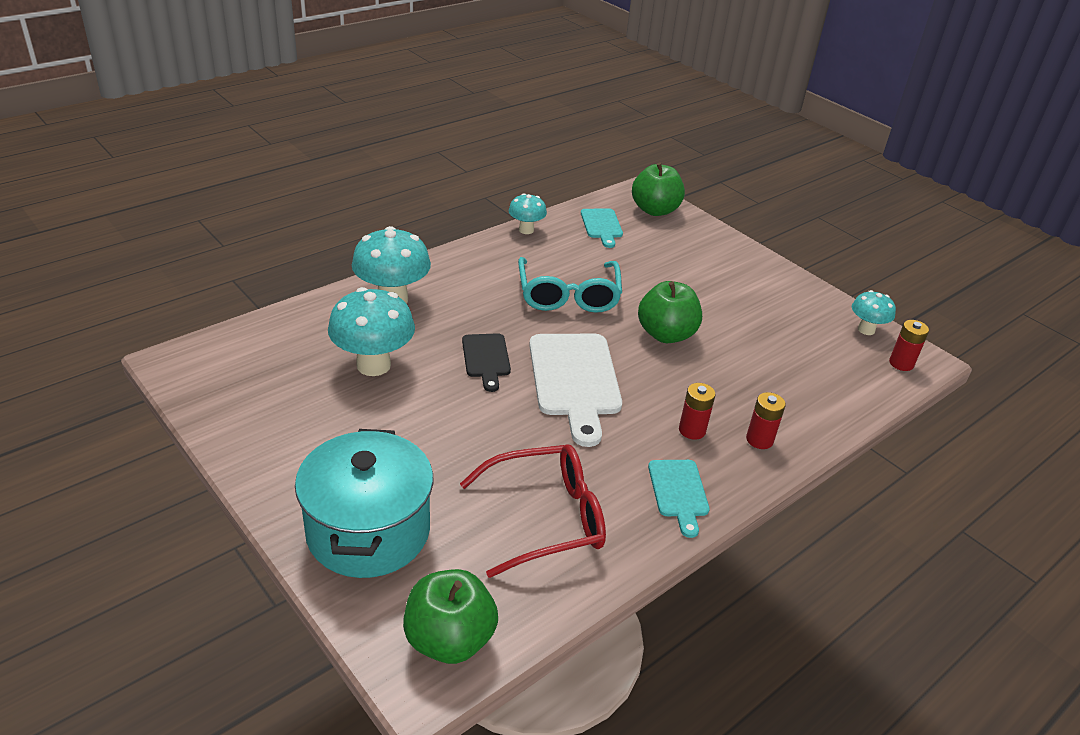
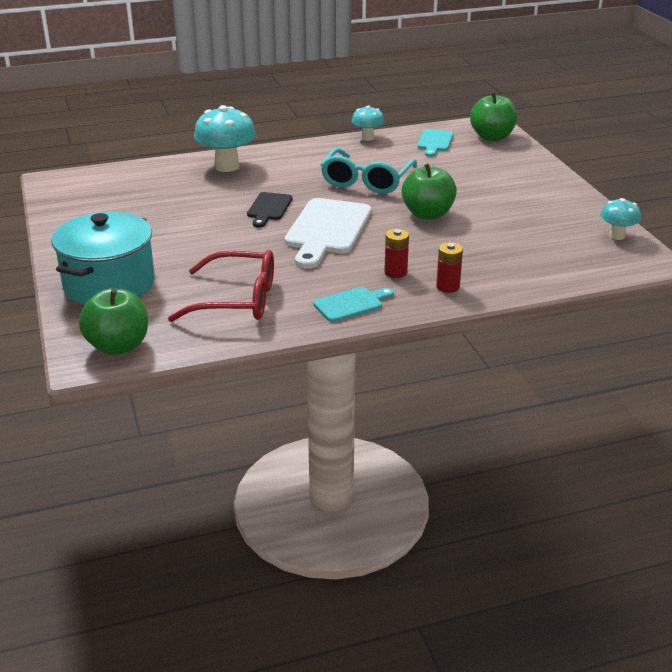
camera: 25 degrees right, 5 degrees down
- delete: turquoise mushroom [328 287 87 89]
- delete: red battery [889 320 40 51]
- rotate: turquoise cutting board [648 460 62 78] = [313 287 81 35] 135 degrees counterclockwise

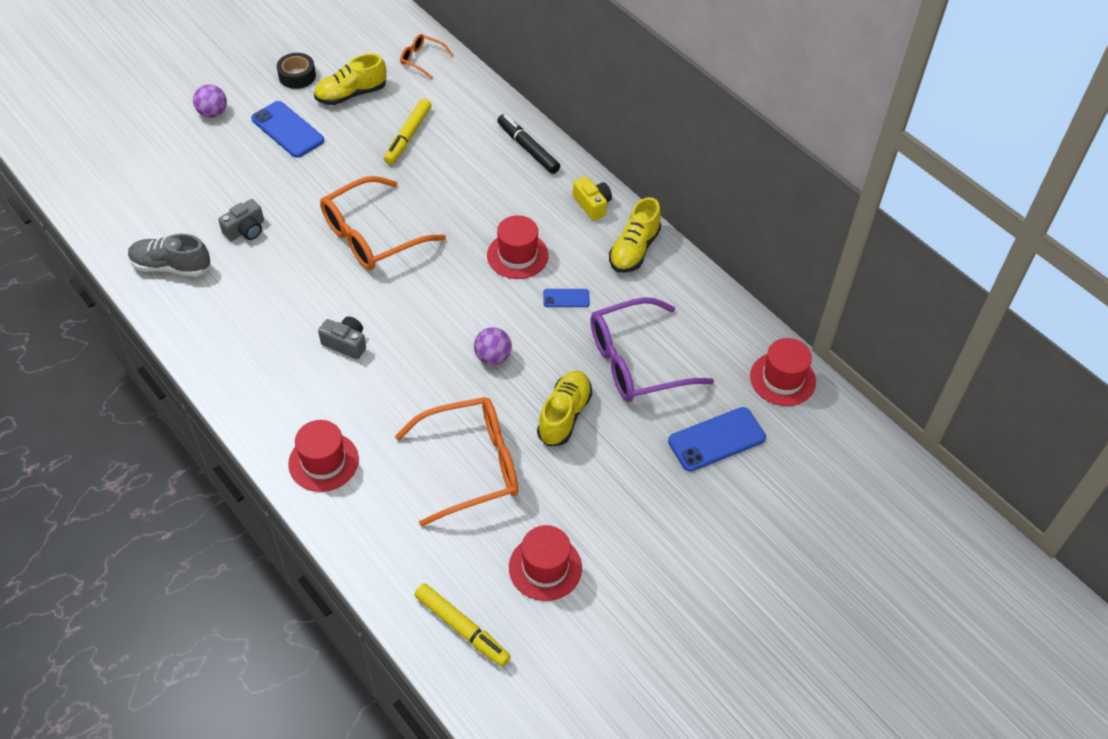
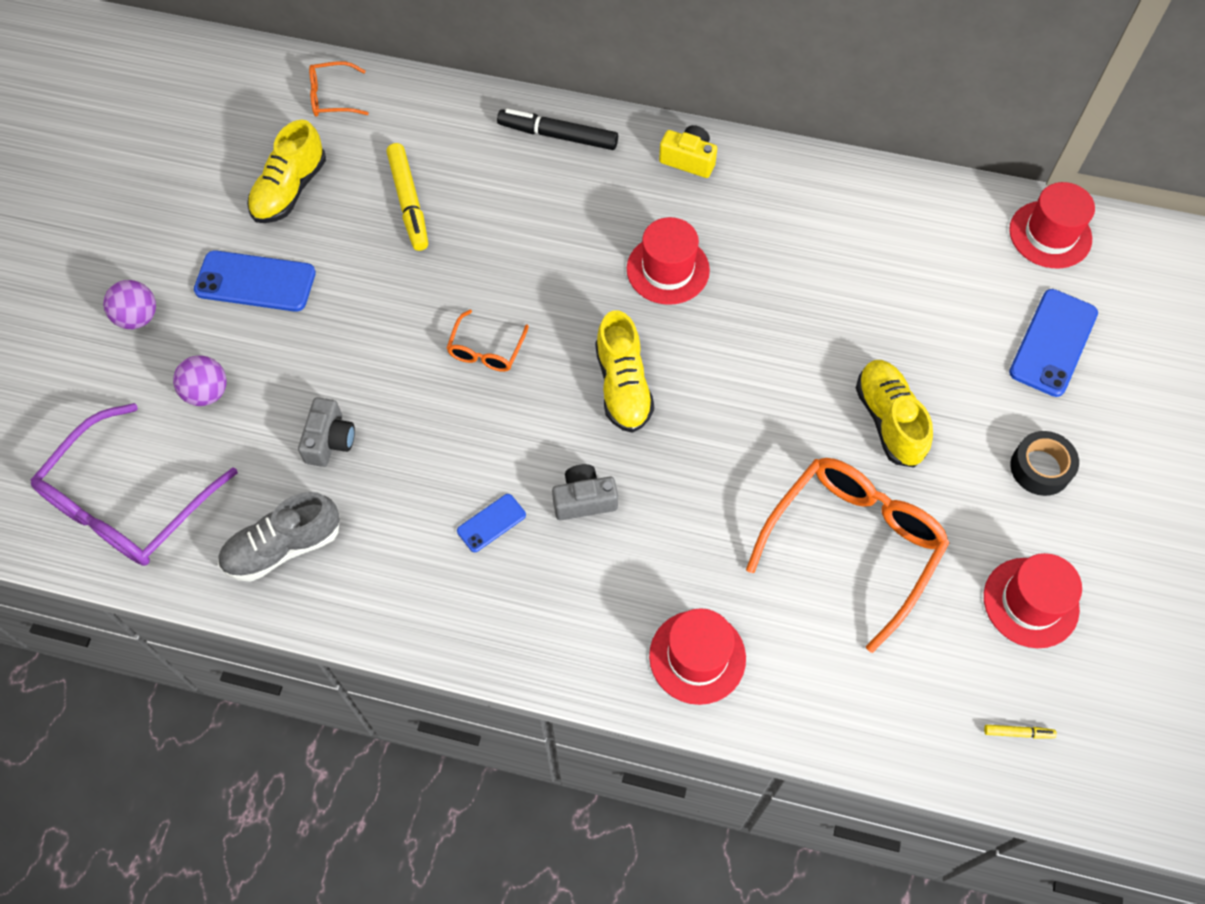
camera: 35 degrees left, 10 degrees up
- move: black tape [277 53 39 36] to [1010 431 69 65]
- resize: orange glasses [320 176 126 94] = [447 310 82 62] x0.48
- move: yellow shoe [609 197 52 76] to [595 310 59 123]
- move: blue phone [543 289 47 18] to [457 494 69 58]
- move: purple glasses [590 297 124 105] to [30 403 208 163]
- move: purple ball [474 327 38 38] to [173 355 54 51]
- resize: yellow marker [415 583 96 84] = [984 725 73 14] x0.45

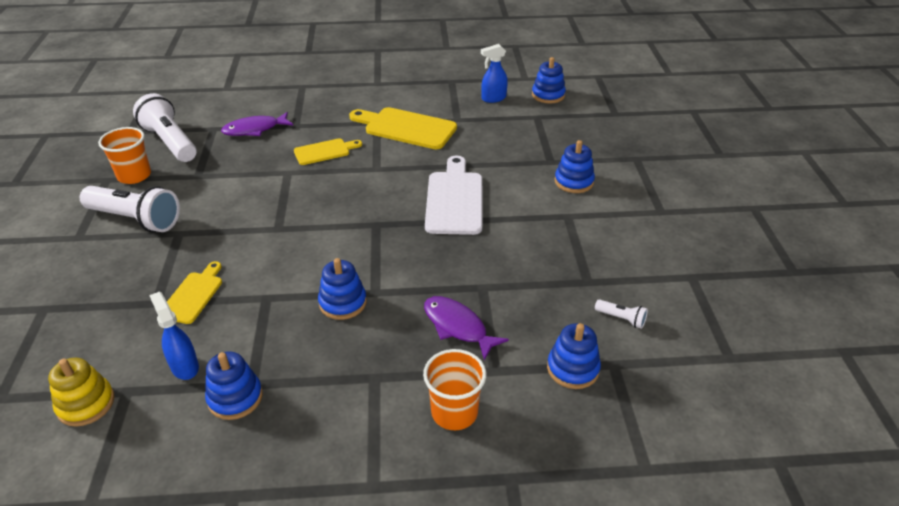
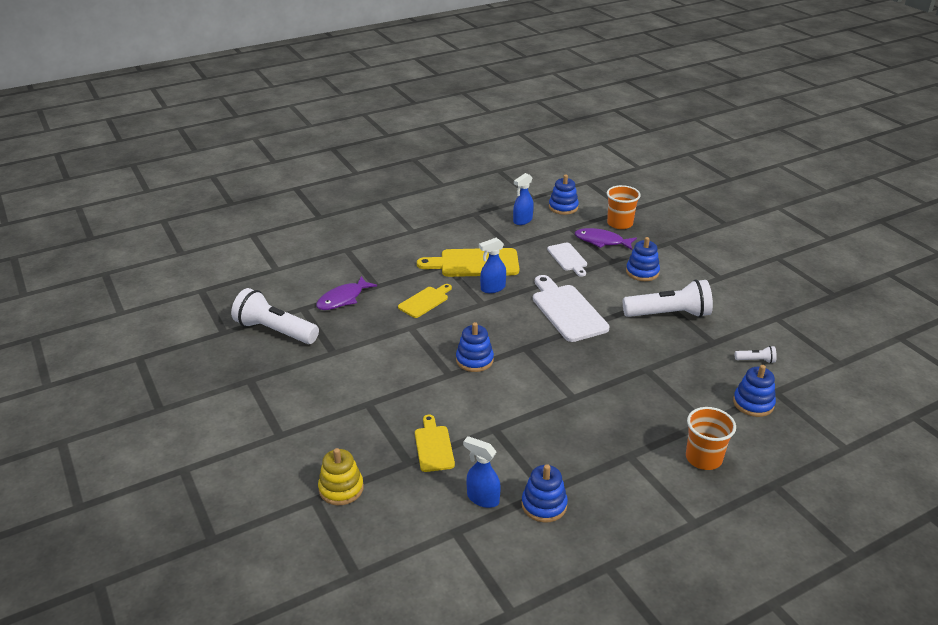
camera: 25 degrees left, 5 degrees down
- move: orange cup [98 127 53 57] to [607 185 34 44]
- move: white flashlight [80 186 100 46] to [623 279 90 39]
- move: blue stacking toy [318 258 49 62] to [456 322 38 50]
- move: purple fish [424 296 85 65] to [575 228 62 22]
- move: yellow stacking toy [48 358 66 69] to [318 448 46 57]
- insert: blue spray bottle [479 238 27 55]
- insert: white cutting board [547 243 40 34]

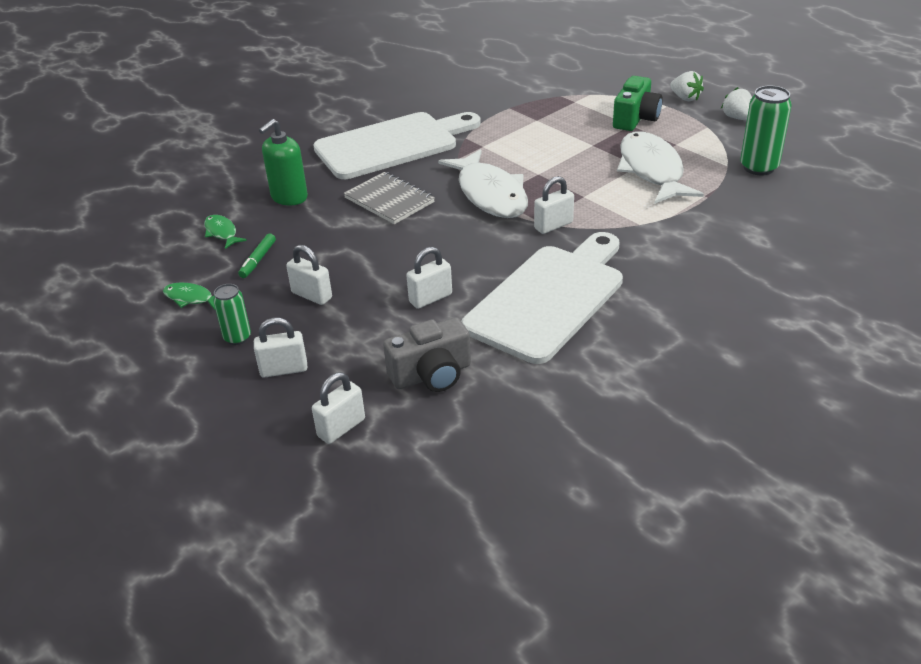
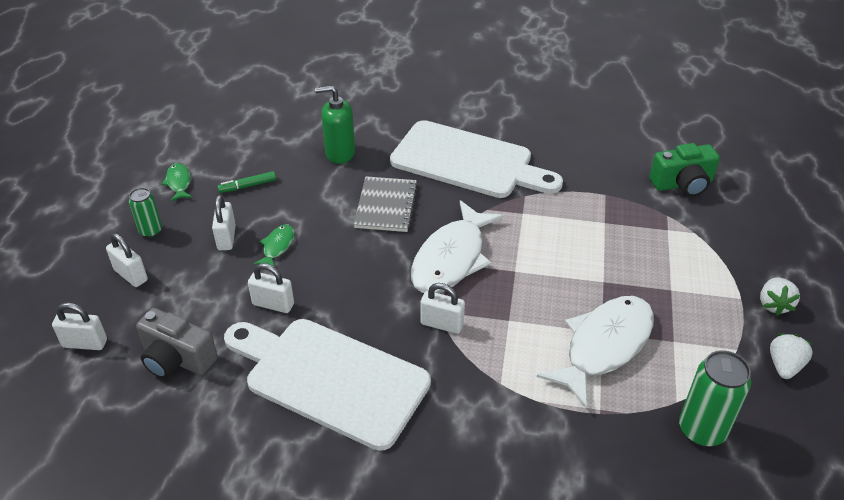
camera: 50 degrees right, 5 degrees up
- move: green camera [613 76 50 55] to [649 143 71 54]
- move: green fish [204 215 43 34] to [253 225 41 42]
- rotate: white cutting board [461 232 162 132] = [224 319 207 132] 150 degrees counterclockwise

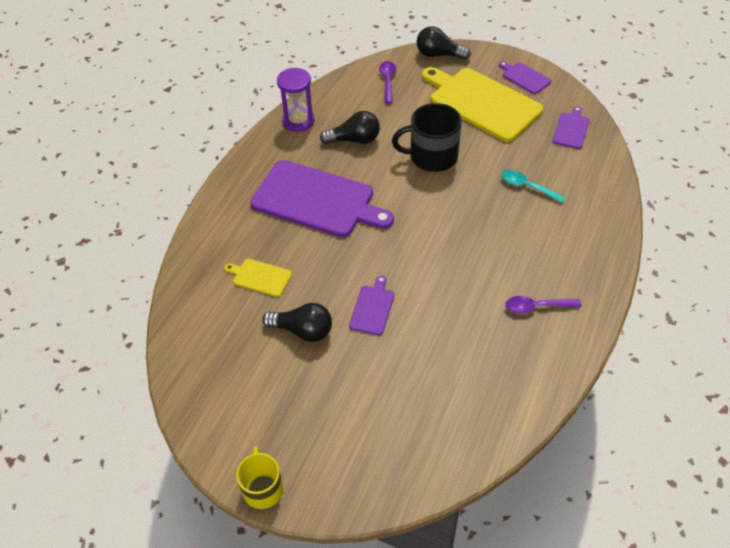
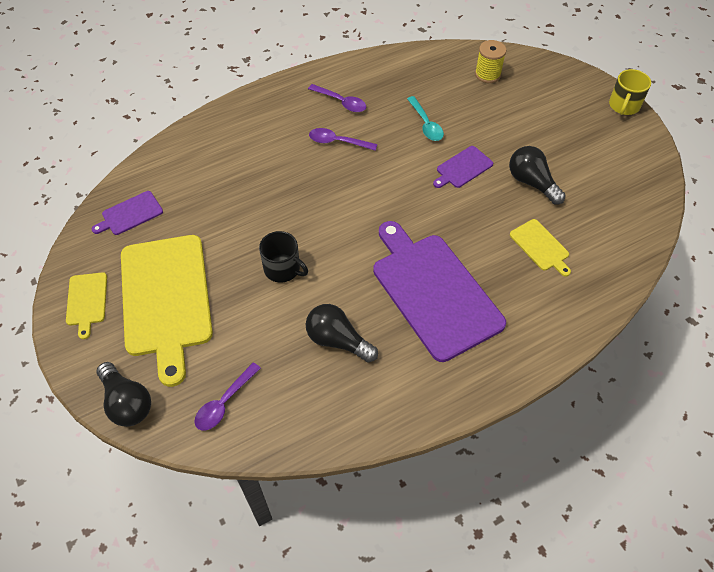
camera: 145 degrees left, 5 degrees up
- recolor: purple cutting board [499 61 52 33] to yellow cutting board [66 272 41 67]
- delete: purple hourglass [277 68 38 64]
- resize: black mug [392 103 70 69] = [259 231 49 51] x0.64
- move: turquoise spoon [501 170 64 33] to [407 96 37 45]
- insert: yellow spool [475 40 31 43]
- insert: purple spoon [309 128 68 23]

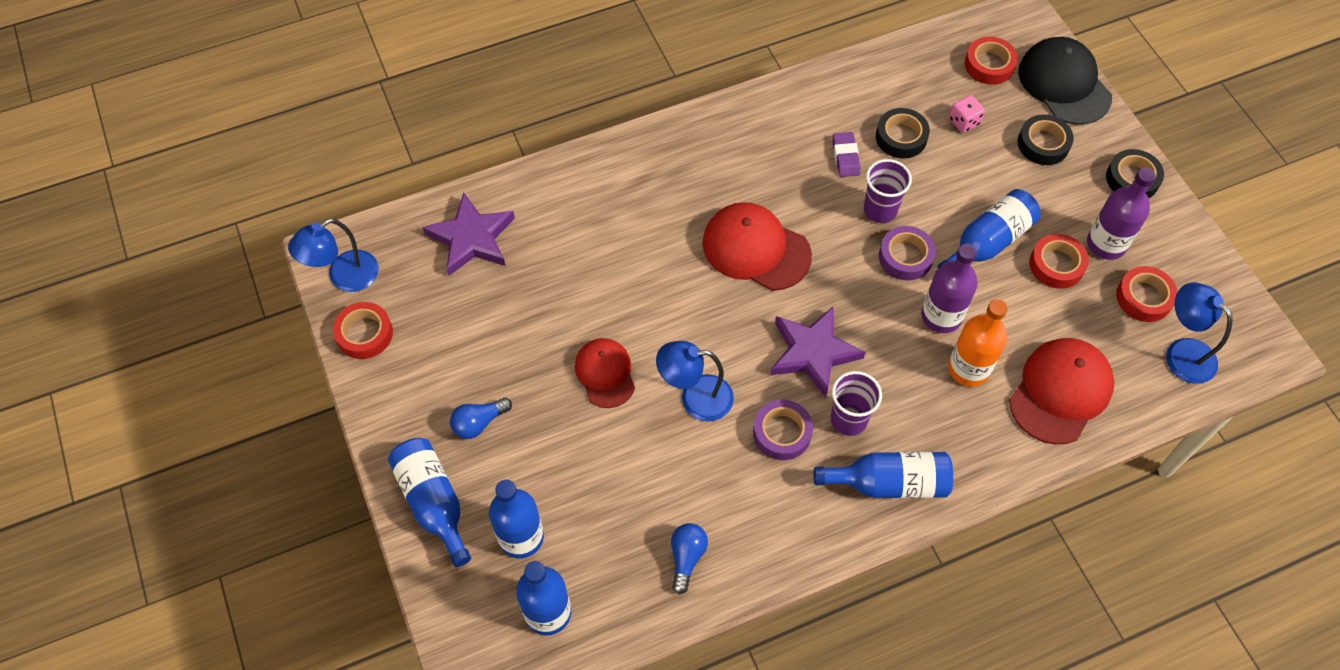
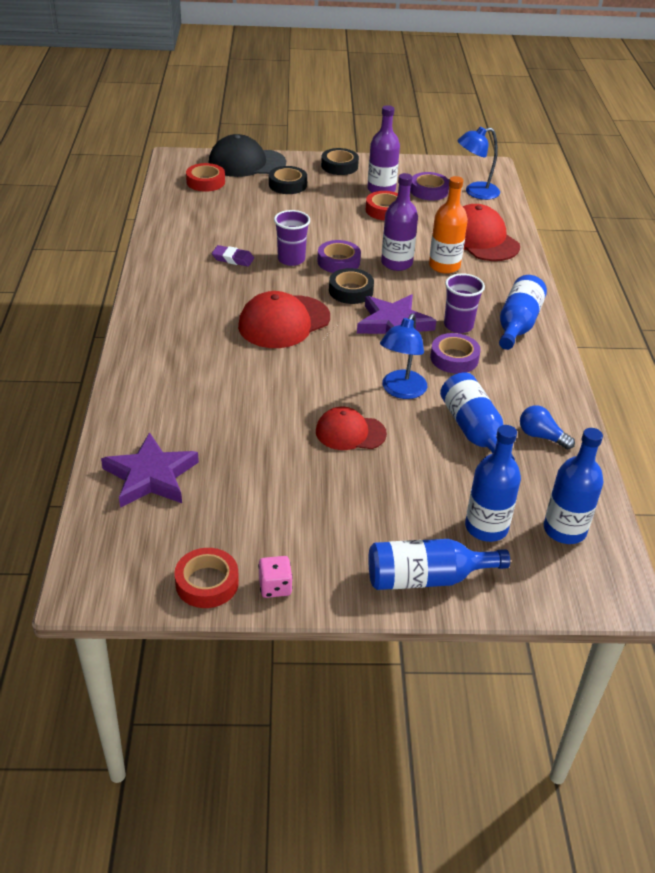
camera: 70 degrees left, 20 degrees down
- move: pink dice [949 95 36 38] to [258 556 35 42]
- move: black tape [876 108 54 50] to [329 268 45 36]
- move: blue bottle [937 189 104 79] to [440 373 75 87]
- delete: blue lamp [288 218 91 74]
- recolor: red tape [1116 266 62 56] to purple tape [410 172 39 28]
- delete: blue light bulb [450 398 62 41]

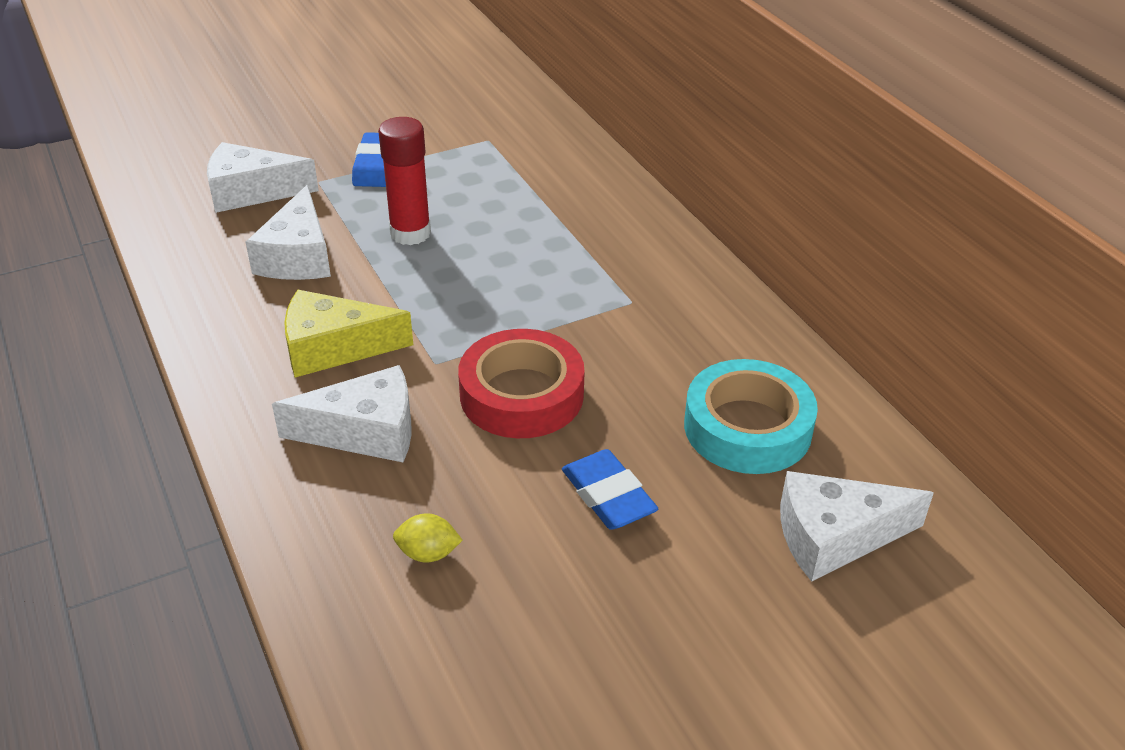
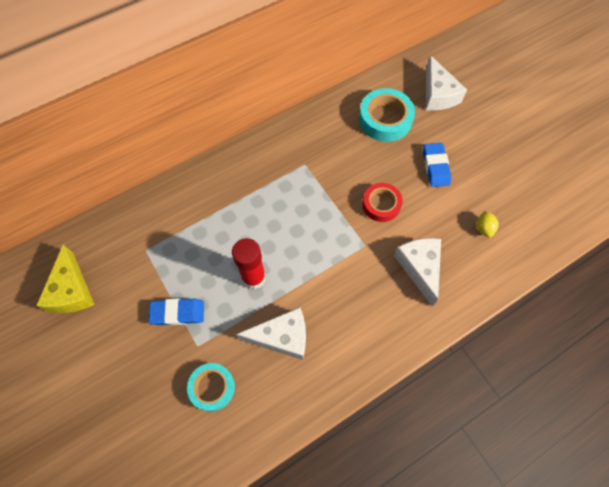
camera: 95 degrees left, 25 degrees up
- replace: white cheese [207 142 112 71] to turquoise tape [187 363 48 49]
- move: yellow cheese [284 290 129 87] to [36 245 59 68]
- resize: red tape [458 329 127 109] = [362 183 41 39] x0.66
- rotate: blue eraser [562 449 97 81] = [423 143 28 44] 60 degrees counterclockwise

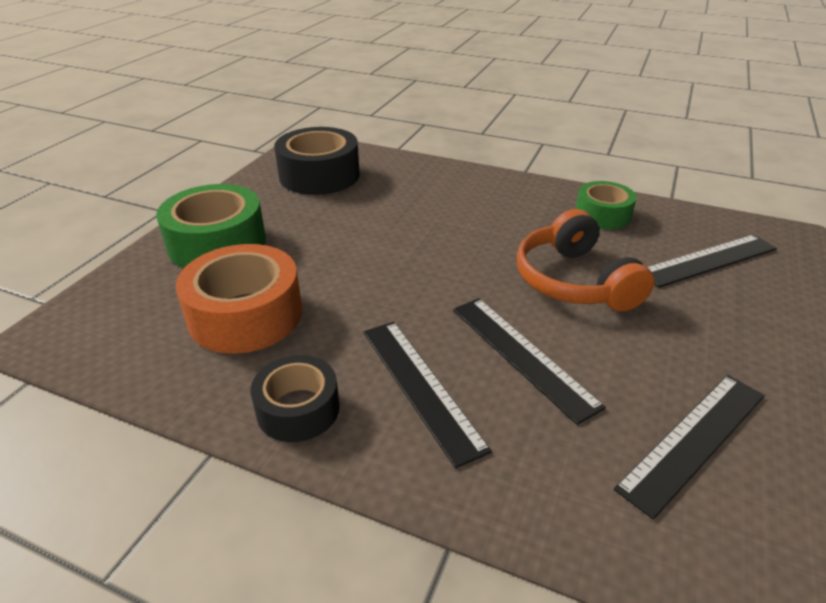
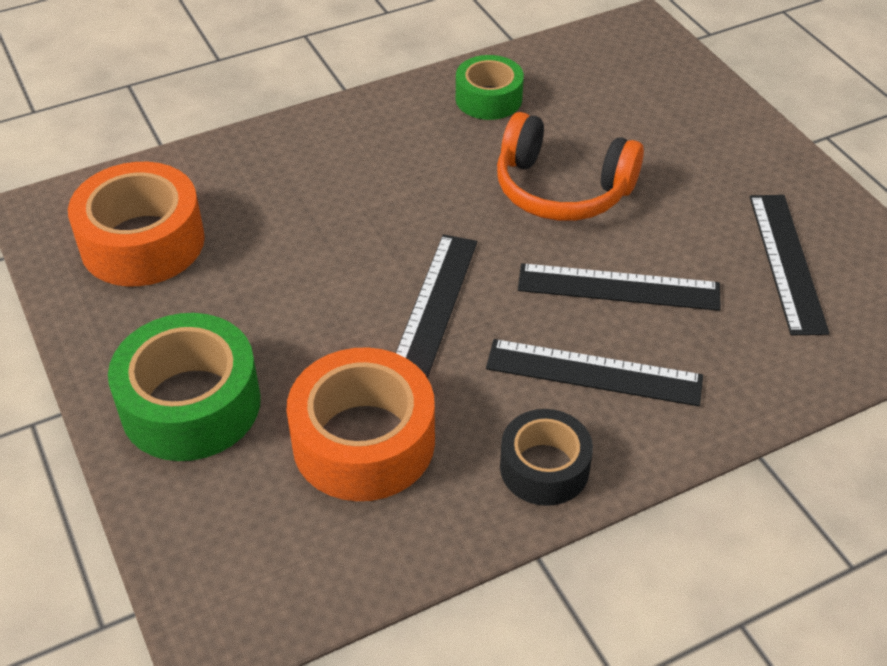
camera: 50 degrees left, 10 degrees up
- recolor: black tape [274 127 86 68] to orange tape [68 162 137 124]
- move: black ruler [647 235 130 53] to [396 234 81 145]

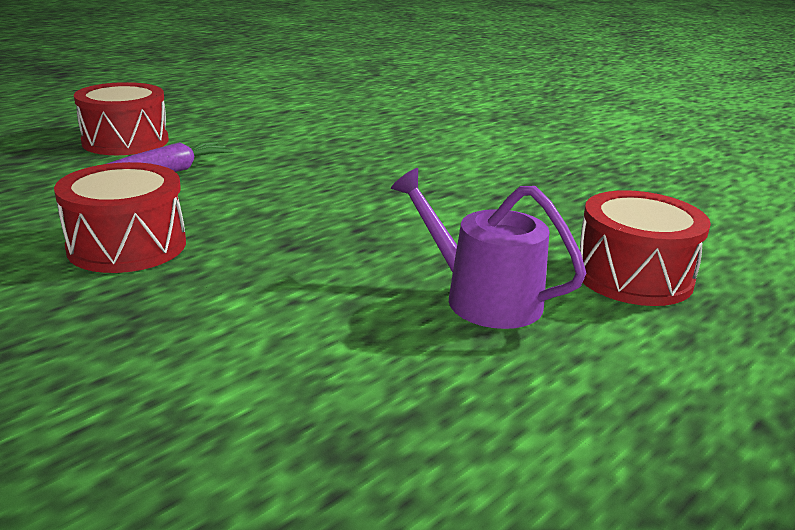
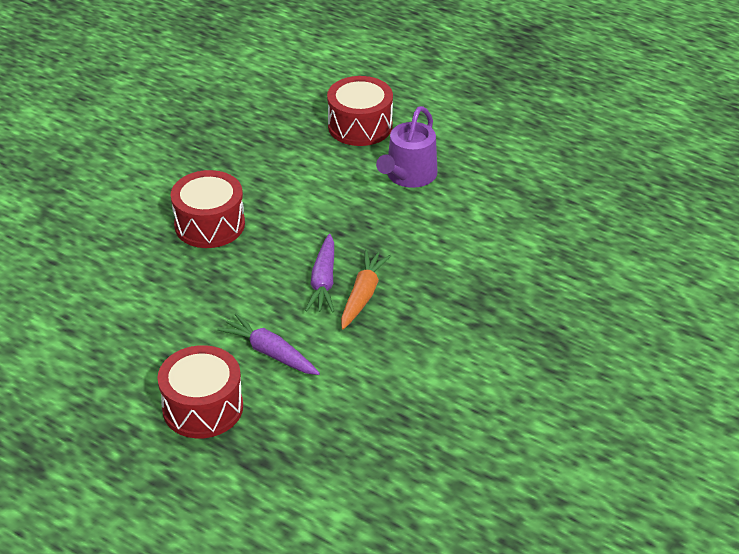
camera: 100 degrees left, 15 degrees up
- move: red drum [54 162 132 111] to [171 170 74 78]
- insert: purple carrot [305 234 29 78]
- insert: orange carrot [341 250 50 79]

